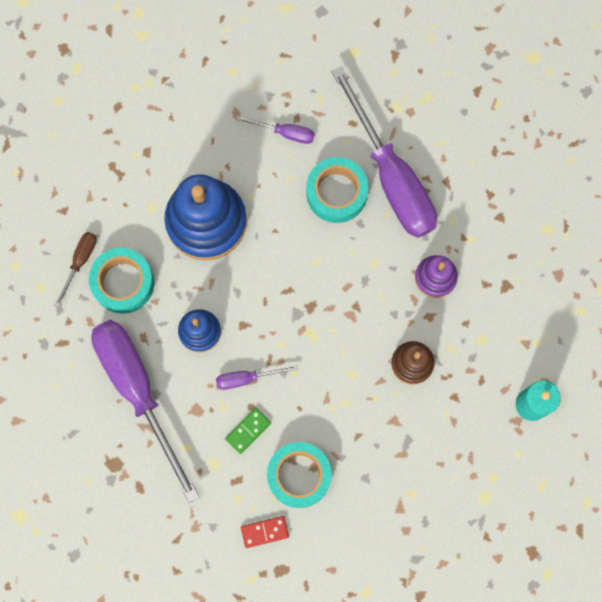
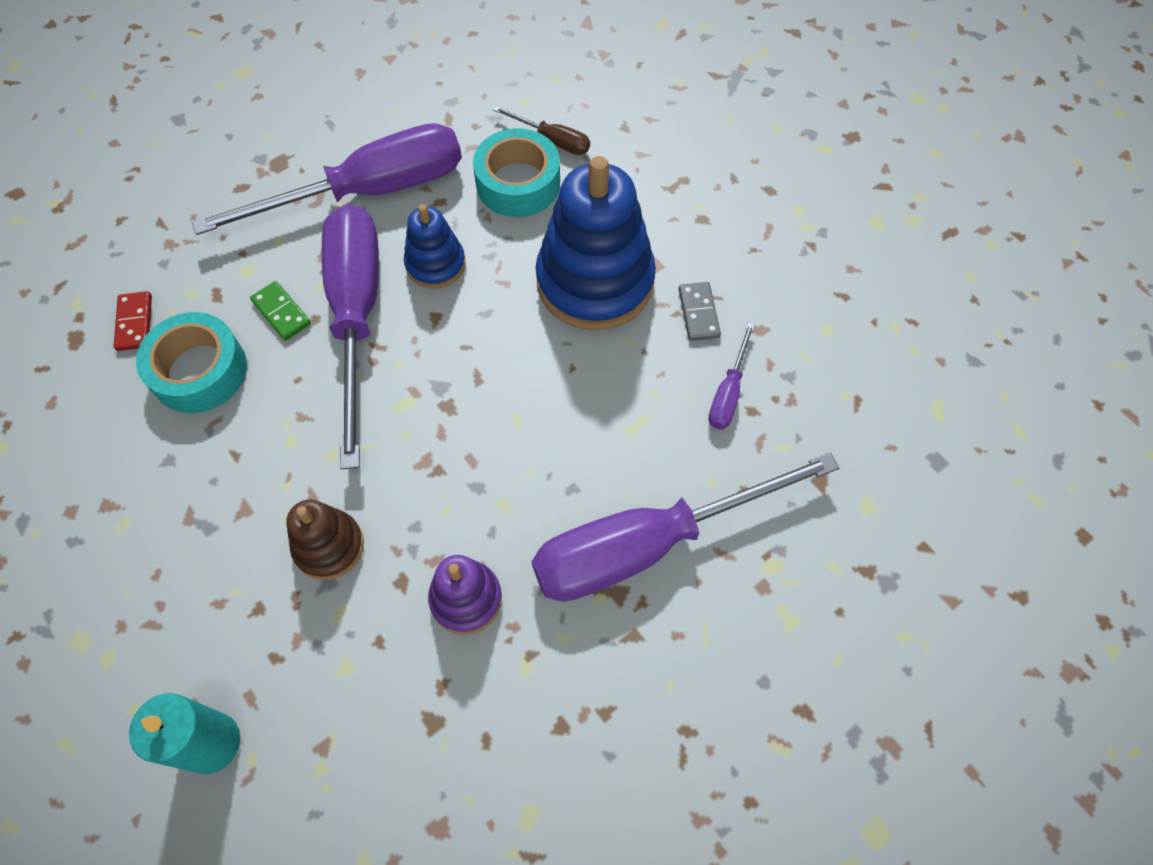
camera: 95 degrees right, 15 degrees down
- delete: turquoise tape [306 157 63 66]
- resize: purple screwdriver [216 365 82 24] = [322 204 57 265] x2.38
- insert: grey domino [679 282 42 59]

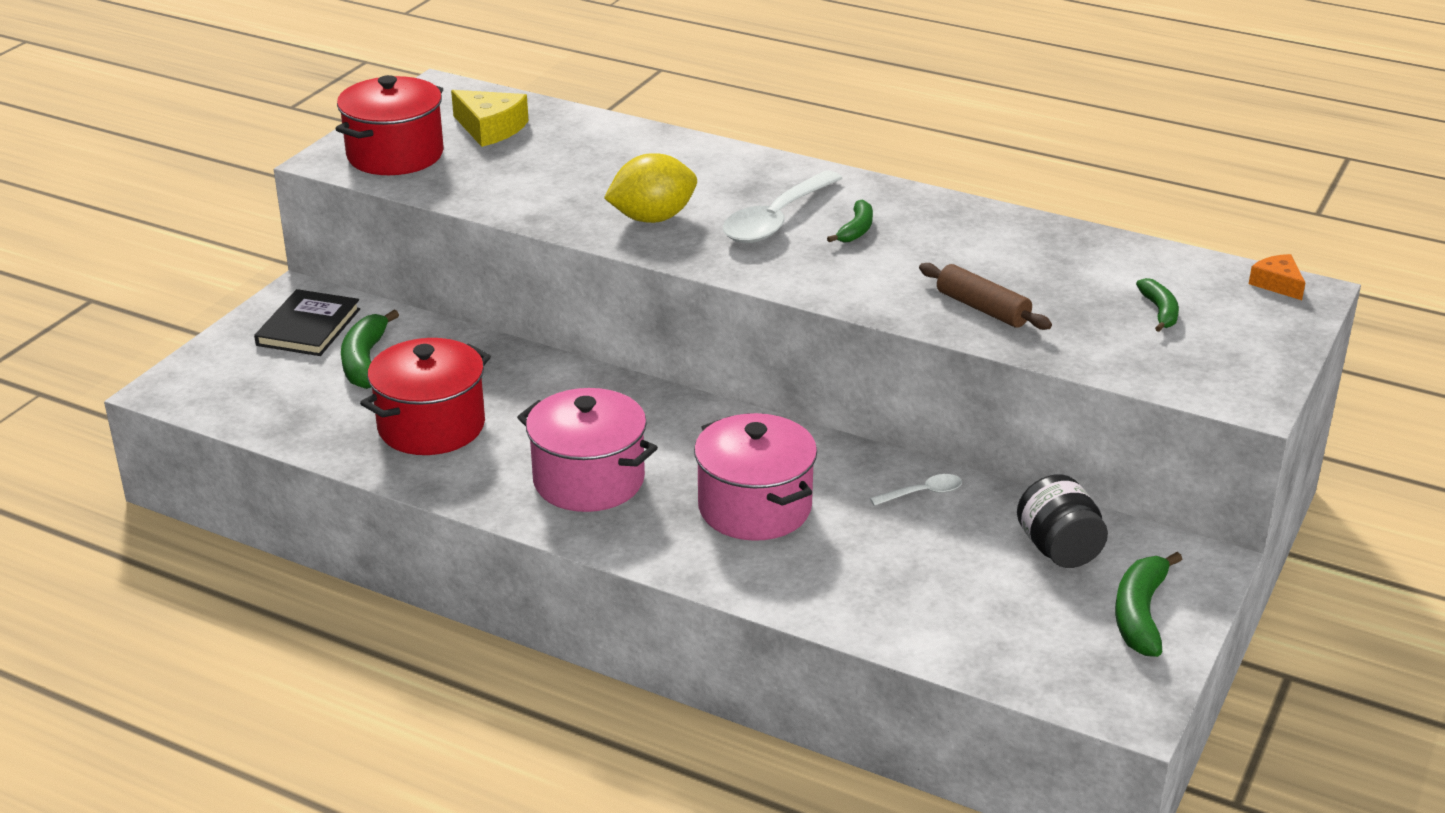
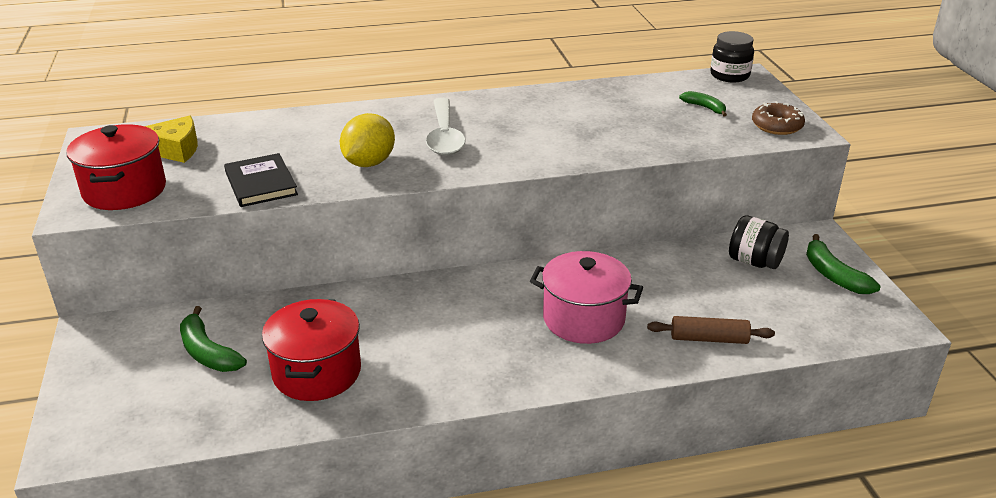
camera: 40 degrees left, 0 degrees up
- delete: green banana [827 200 46 42]
- replace: orange cheese [1249 254 57 46] to black jar [710 31 44 51]
- move: brown rolling pin [919 263 133 67] to [647 316 128 28]
- move: black book [254 289 106 67] to [224 153 74 54]
- delete: pink pot [517 388 141 124]
- delete: white spoon [870 474 92 32]
- insert: brown donut [752 101 53 34]

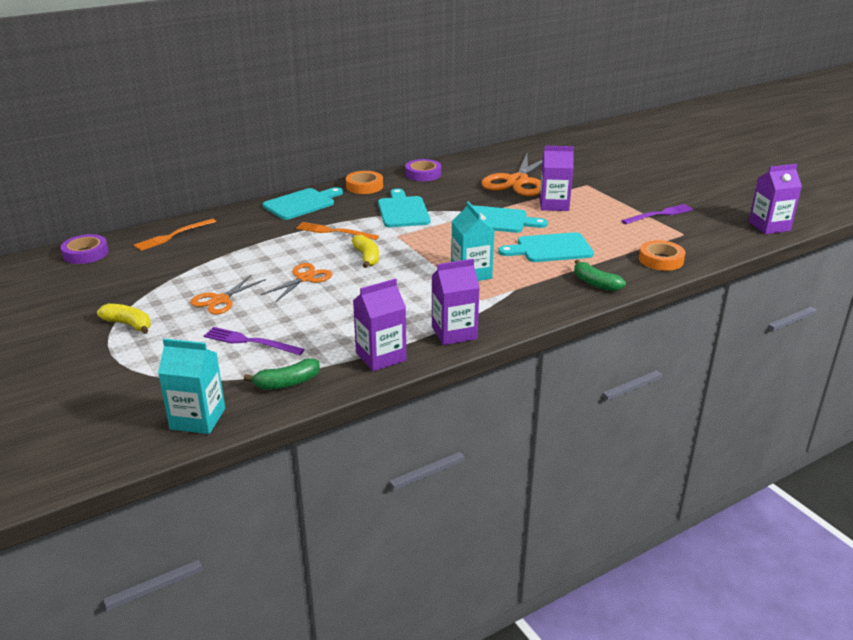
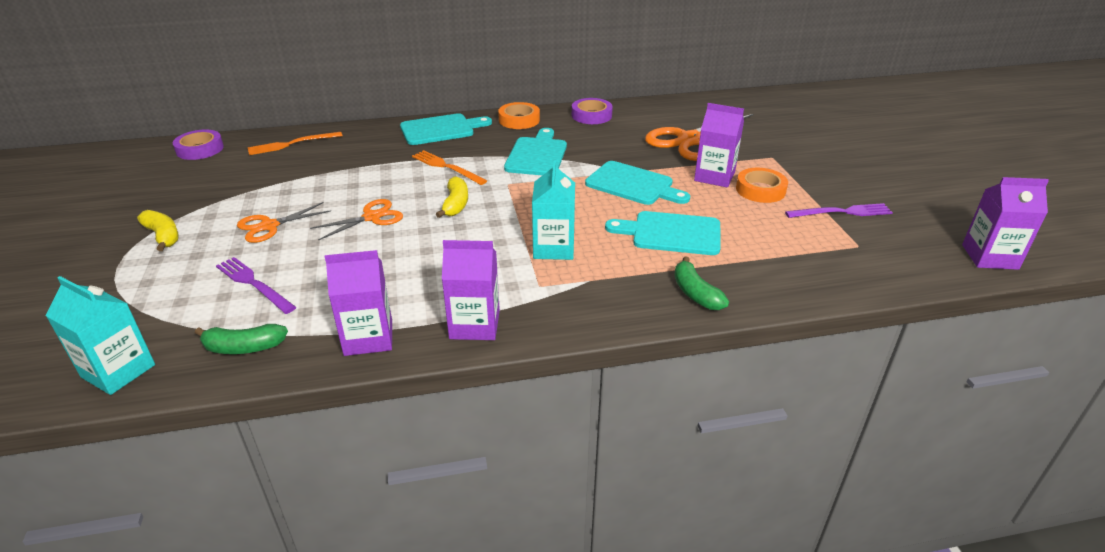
camera: 20 degrees right, 5 degrees up
- move: orange tape [639 240 47 31] to [736 168 52 35]

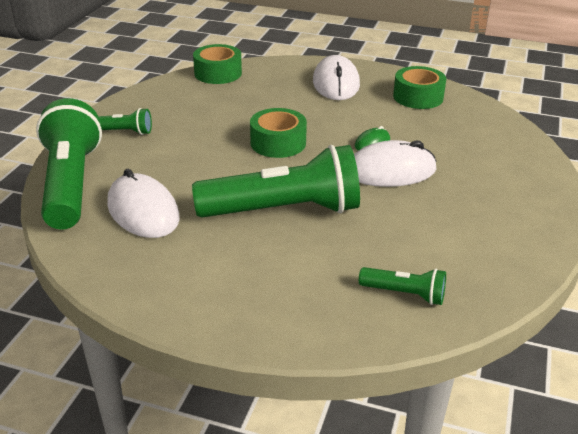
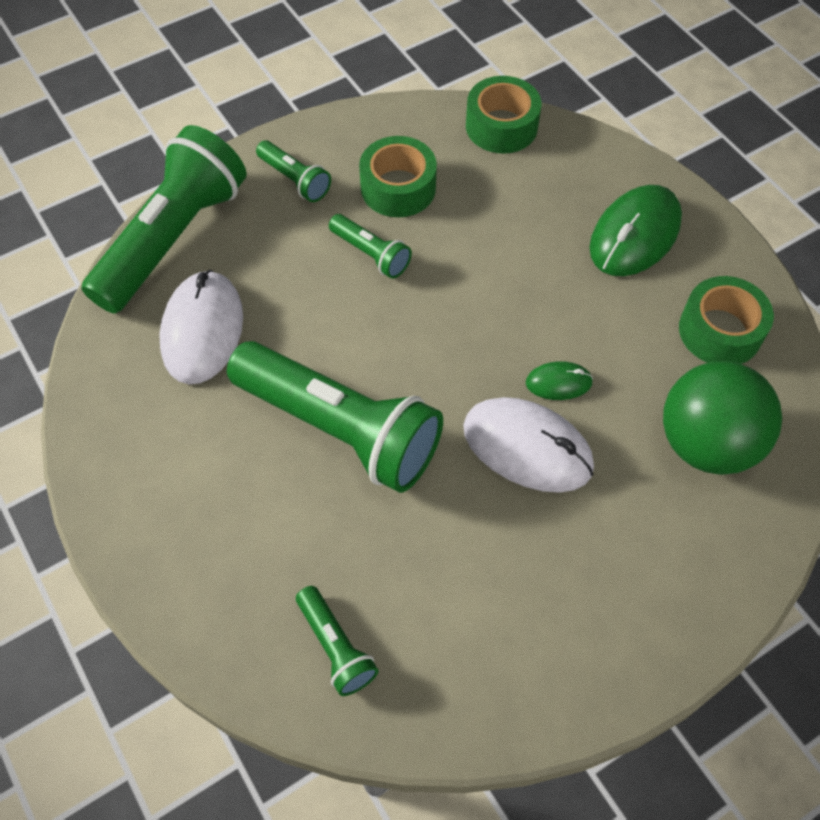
camera: 40 degrees right, 25 degrees up
- recolor: white mouse [313 55 47 45] to green mouse [590 185 92 91]
- move: green tape [250 108 57 50] to [359 136 78 81]
- insert: green flashlight [329 214 83 65]
- insert: green ball [663 361 119 114]

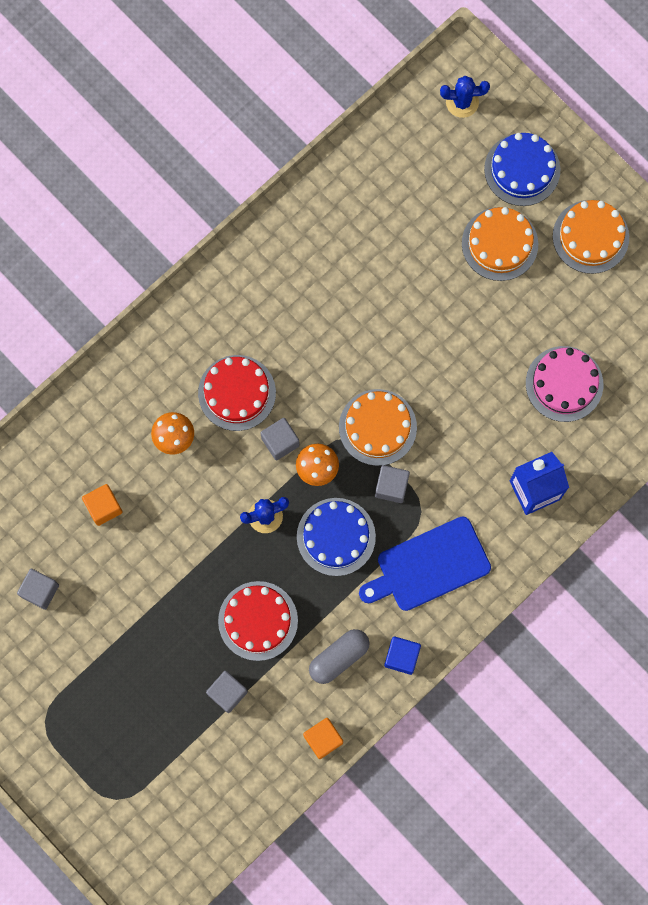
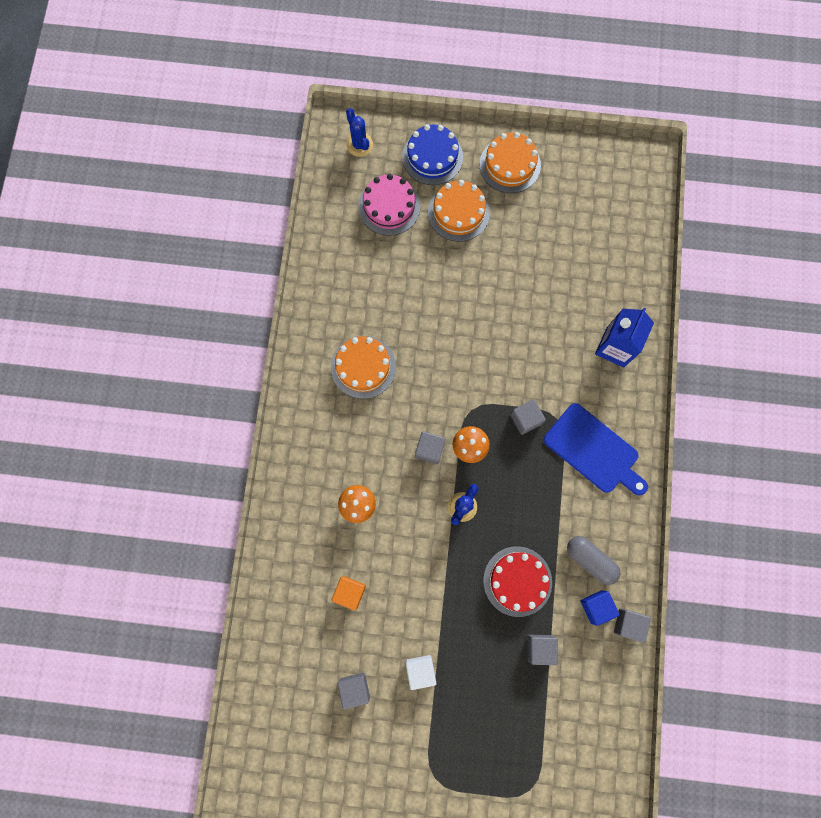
camera: 40 degrees left, 0 degrees up
- rotate: blue cactus [440 76 50 42] = [346 108 27 49] 75 degrees counterclockwise
- move: pink cake [526 346 77 76] to [358 174 62 62]
- delete: red cake [198 355 78 76]
- move: orange cake [339 389 78 77] to [331 336 65 63]
- delete: blue cake [297 498 79 78]
- rotate: blue cutting board [359 517 132 94] = [543 403 105 92] 75 degrees counterclockwise
- rotate: grey capsule [309 629 60 55] = [567 536 53 49] 60 degrees counterclockwise
- move: blue cube [384 636 37 39] to [581 590 39 36]
- recolor: orange cube [303 718 40 41] to grey cube [614 608 37 35]
- insert: white cube [406 655 30 35]

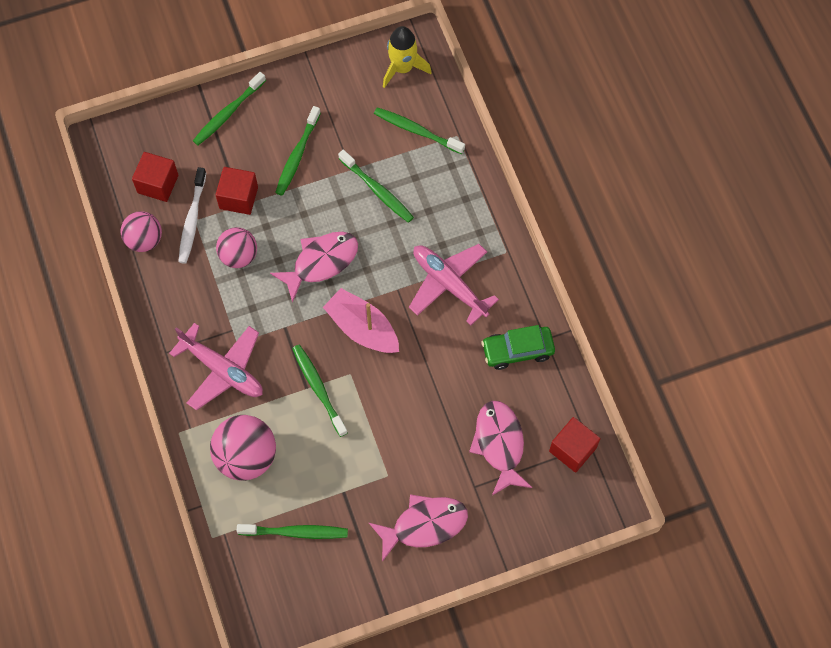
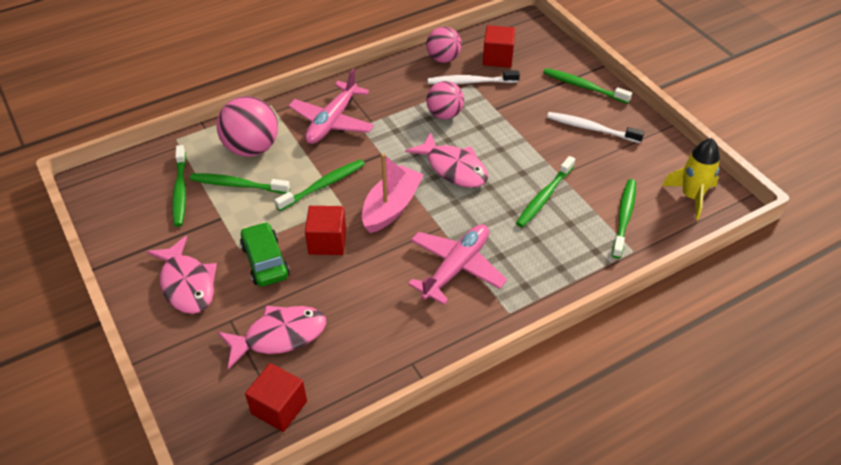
camera: 80 degrees right, 20 degrees down
- move: green toothbrush [275 106 46 90] to [190 173 100 21]
- move: red cube [215 167 43 48] to [305 206 41 49]
- move: green car [482 325 73 45] to [240 222 50 65]
- insert: white toothbrush [547 112 97 31]

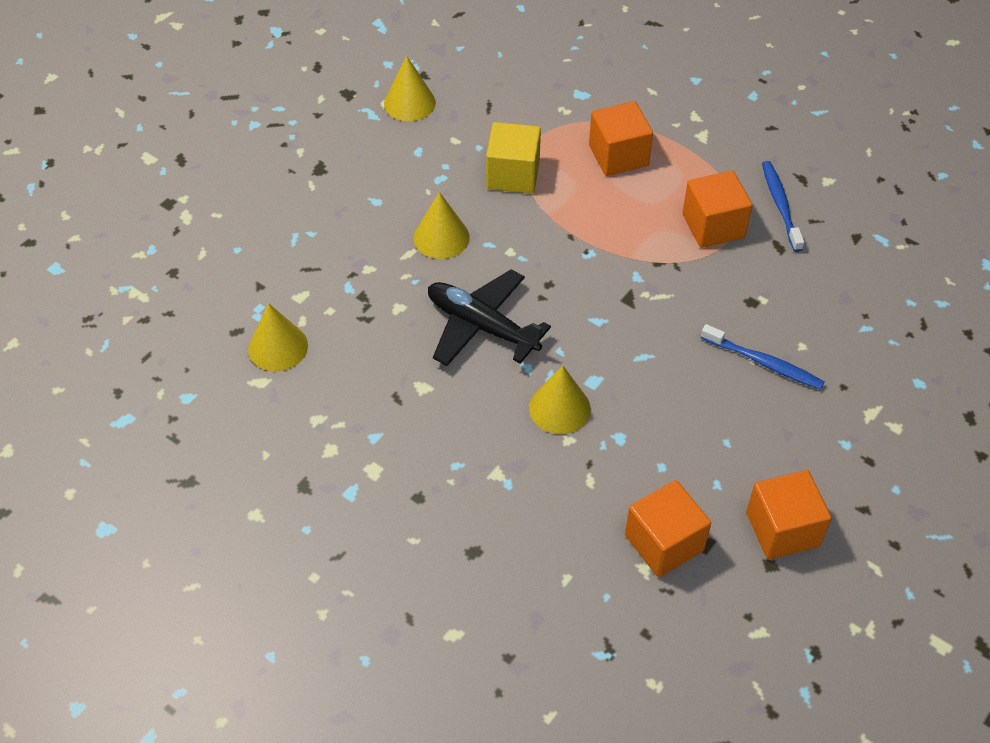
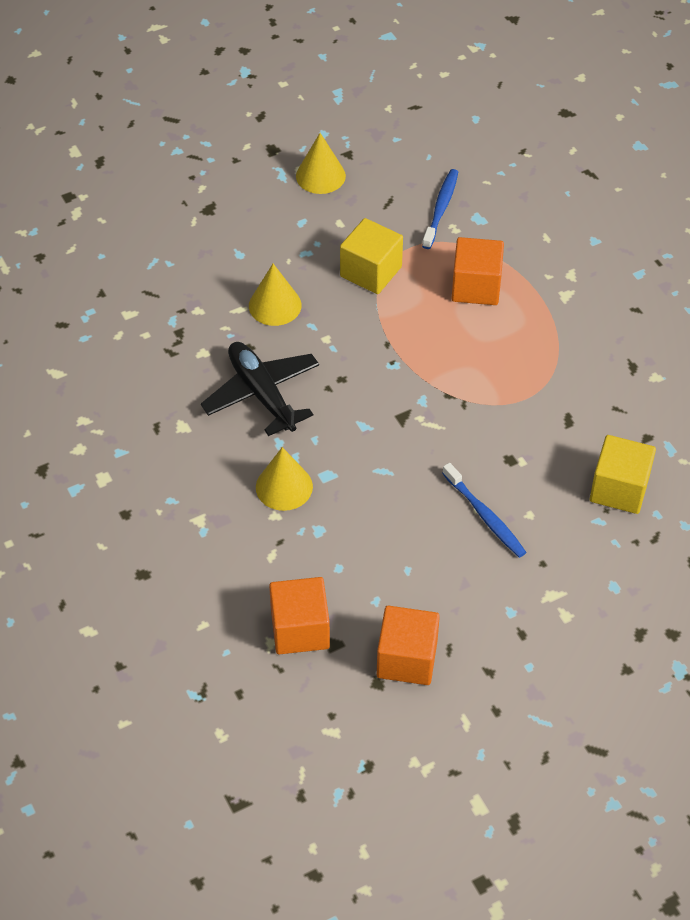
camera: 25 degrees right, 0 degrees up
- move: blue toothbrush [762 161 42 91] to [422 169 36 80]
- delete: orange cube [682 171 71 77]
- delete: yellow cone [248 303 60 69]
- insert: yellow cube [590 435 66 79]

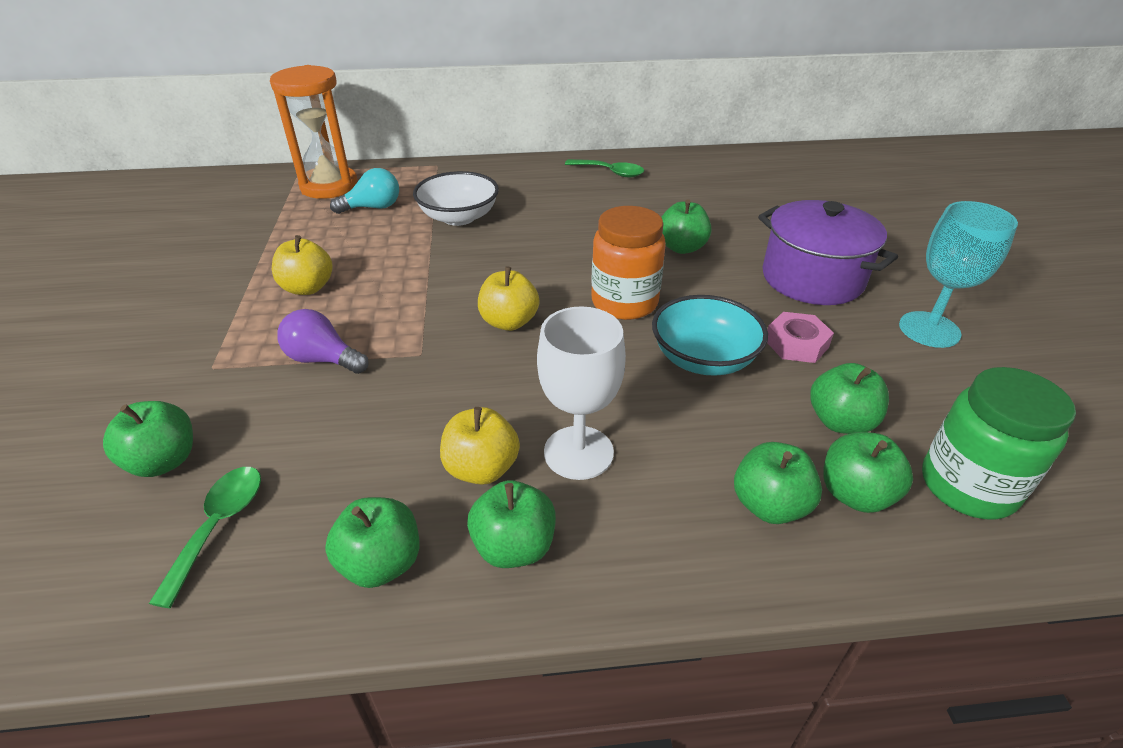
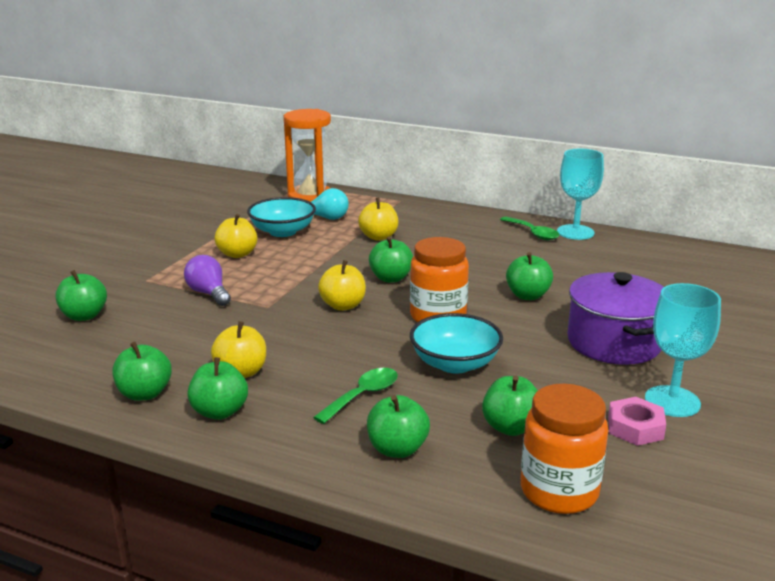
camera: 30 degrees right, 15 degrees down
- replace: white bowl [413 171 86 55] to yellow apple [358 198 40 43]
- delete: white goblet [537 306 89 174]
- move: pink nut [767 312 67 51] to [608 397 58 49]
- recolor: green jar [922 367 154 153] to orange jar [521 384 87 130]
- move: green apple [824 432 89 81] to [369 237 44 46]
- move: green spoon [149 467 112 141] to [313 368 85 56]
- insert: turquoise goblet [557 149 47 91]
- insert: turquoise bowl [247 197 69 40]

